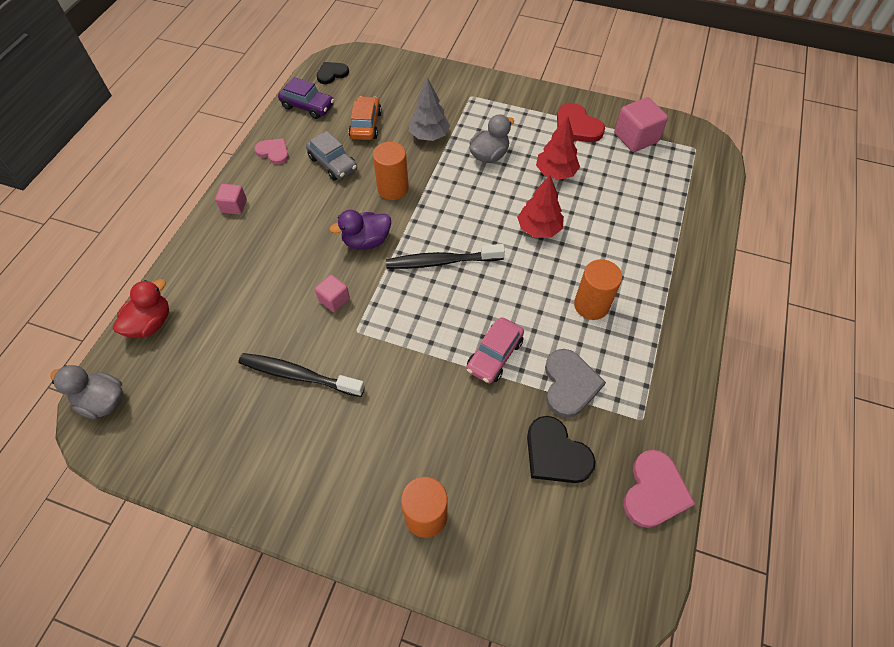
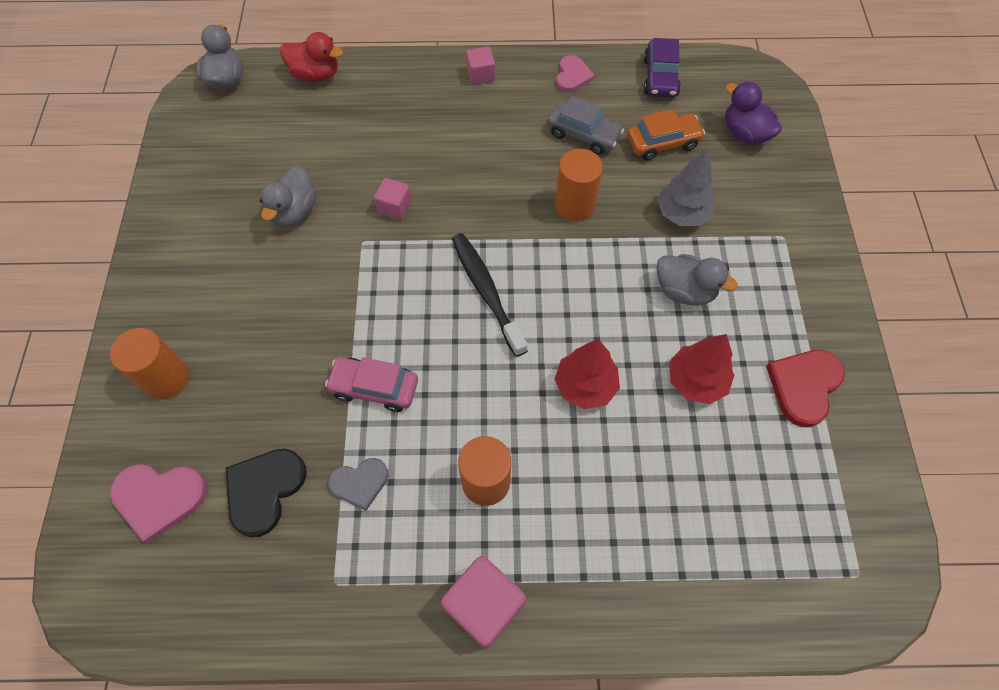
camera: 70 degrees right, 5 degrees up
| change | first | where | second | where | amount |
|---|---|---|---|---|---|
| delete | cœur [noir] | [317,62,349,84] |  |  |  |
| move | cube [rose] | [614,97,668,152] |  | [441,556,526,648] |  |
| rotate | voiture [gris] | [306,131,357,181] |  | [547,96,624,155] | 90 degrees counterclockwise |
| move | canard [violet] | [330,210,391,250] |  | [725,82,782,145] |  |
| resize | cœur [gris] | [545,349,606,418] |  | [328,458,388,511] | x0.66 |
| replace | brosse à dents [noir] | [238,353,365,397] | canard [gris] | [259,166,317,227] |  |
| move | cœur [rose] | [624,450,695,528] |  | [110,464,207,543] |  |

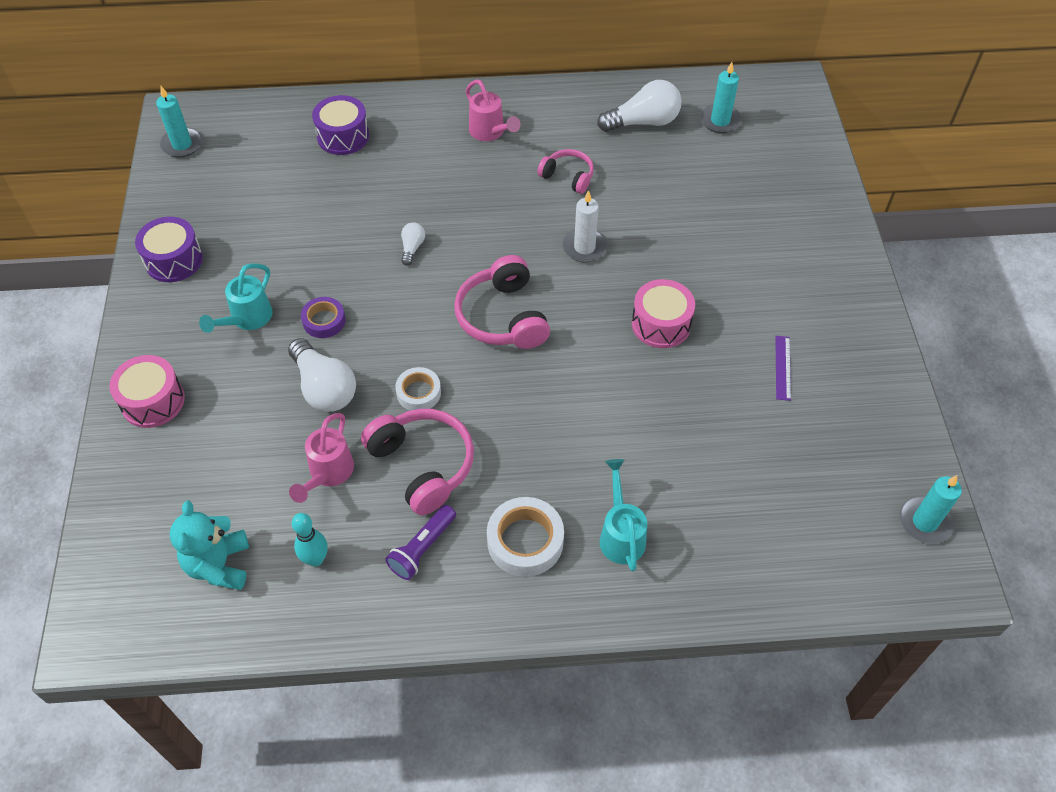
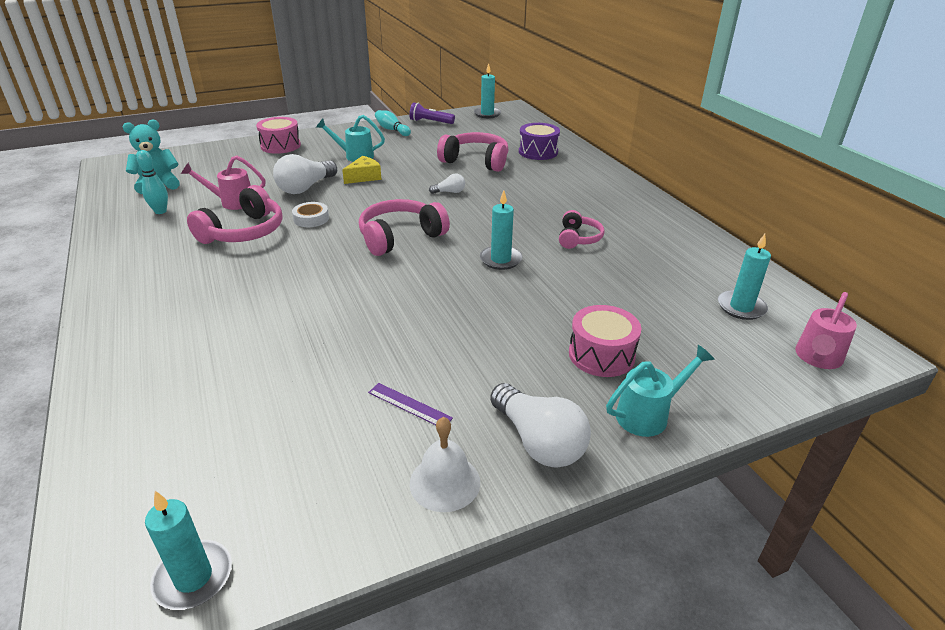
camera: 70 degrees right, 20 degrees down
| change | first | where | second | where | amount |
|---|---|---|---|---|---|
| move | arrosoir [rose] | [466,80,521,141] |  | [795,292,857,369] |  |
| move | ampoule [blanc] | [597,80,682,132] |  | [490,383,591,468] |  |
| recolor | bougie [blanc] | [562,190,608,262] | bougie [turquoise] | [480,190,523,270] |  |
| replace | tambour [violet] | [135,217,203,282] | quille [turquoise] | [375,110,411,136] |  |
| move | tambour [rose] | [632,279,695,348] |  | [569,305,641,377] |  |
| replace | ruban adhésif [violet] | [301,297,346,338] | fromage [jaune] | [342,156,381,184] |  |
| rotate | règle [violet] | [775,336,791,401] |  | [368,383,453,425] | 45 degrees clockwise |
| move | arrosoir [turquoise] | [600,459,647,571] |  | [606,345,715,437] |  |
| delete | ruban adhésif [blanc] | [487,497,564,577] |  |  |  |
| move | lampe de poche [violet] | [385,505,456,580] |  | [409,102,455,124] |  |
| insert |  |  | casque audio [rose] | [437,132,509,172] |  |
| insert |  |  | cloche [blanc] | [410,417,480,512] |  |

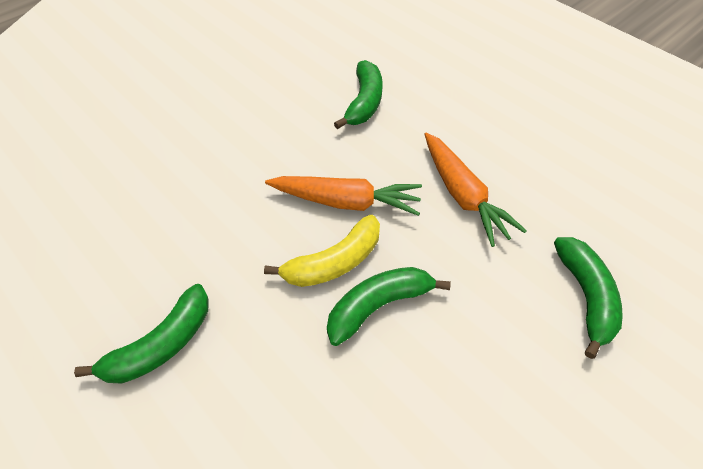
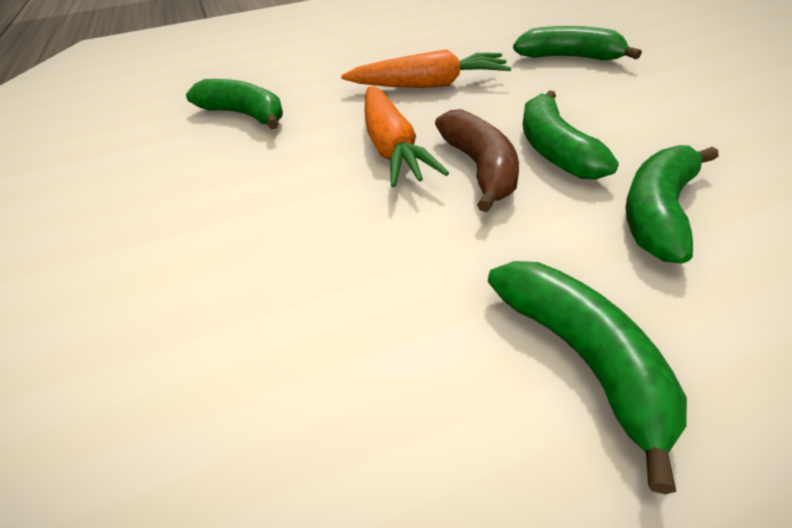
camera: 65 degrees left, 10 degrees down
| change | first | where | second | where | amount |
|---|---|---|---|---|---|
| rotate | carotte [orange] | [265,176,422,216] |  | [365,86,449,187] | 135 degrees clockwise |
| recolor | banane [jaune] | [264,215,380,287] | banane [marron] | [435,109,519,212] |  |
| insert |  |  | banane [vert] | [625,145,718,263] |  |

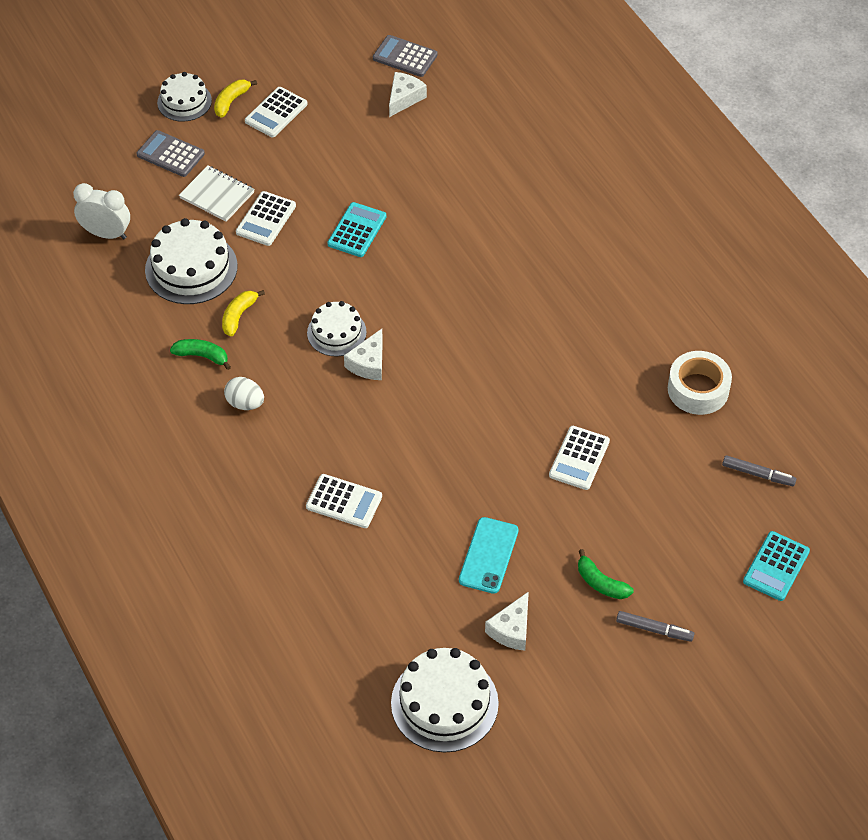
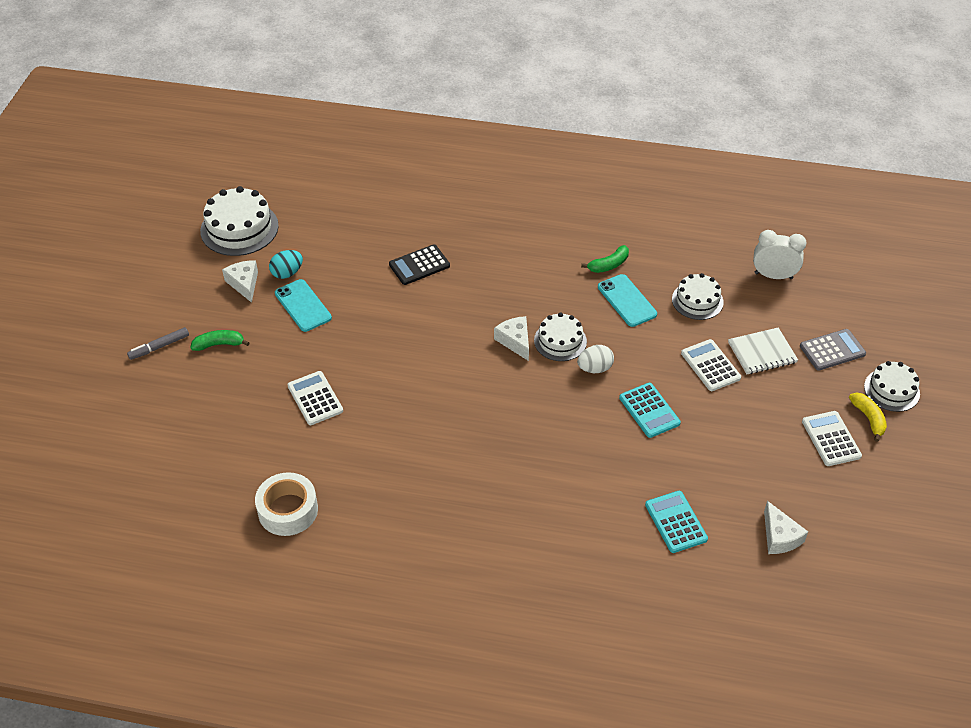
camera: 130 degrees right, 5 degrees down
| change | first | where | second | where | amount |
|---|---|---|---|---|---|
| delete | calculatrice [gris] | [373,35,438,77] |  |  |  |
| rotate | réveil [blanc] | [73,183,130,239] |  | [753,230,807,279] | 135 degrees counterclockwise |
| resize | gâteau [blanc] | [145,218,238,304] |  | [672,273,724,320] | x0.63 |
| replace | banane [jaune] | [222,290,265,336] | téléphone [turquoise] | [598,274,657,327] |  |
| move | œuf [blanc] | [224,377,264,410] |  | [577,345,614,373] |  |
| delete | feutre [gris] | [722,455,797,486] |  |  |  |
| recolor | calculatrice [blanc] | [306,474,382,528] | calculatrice [noir] | [389,244,450,285] |  |
| move | calculatrice [turquoise] | [743,531,810,601] |  | [645,491,708,553] |  |
| insert |  |  | œuf [turquoise] | [269,250,303,279] |  |

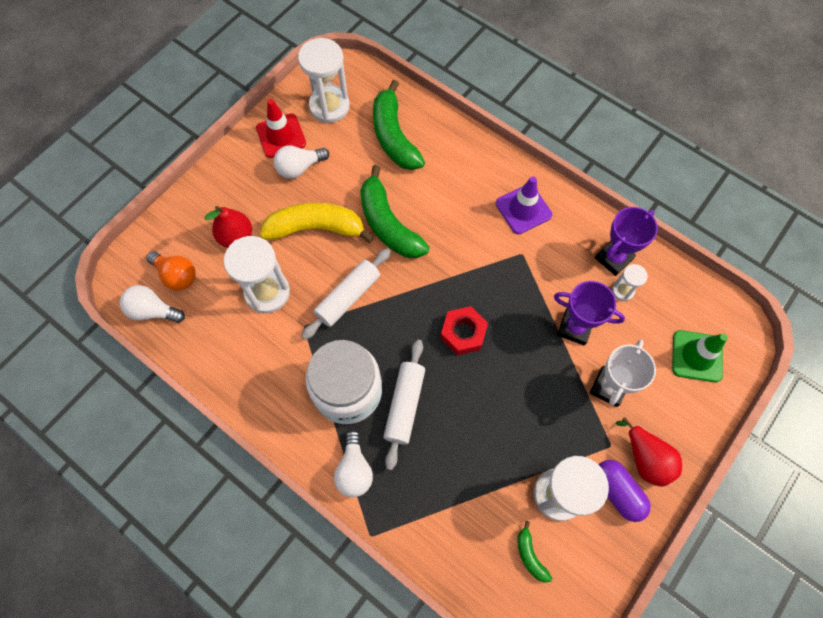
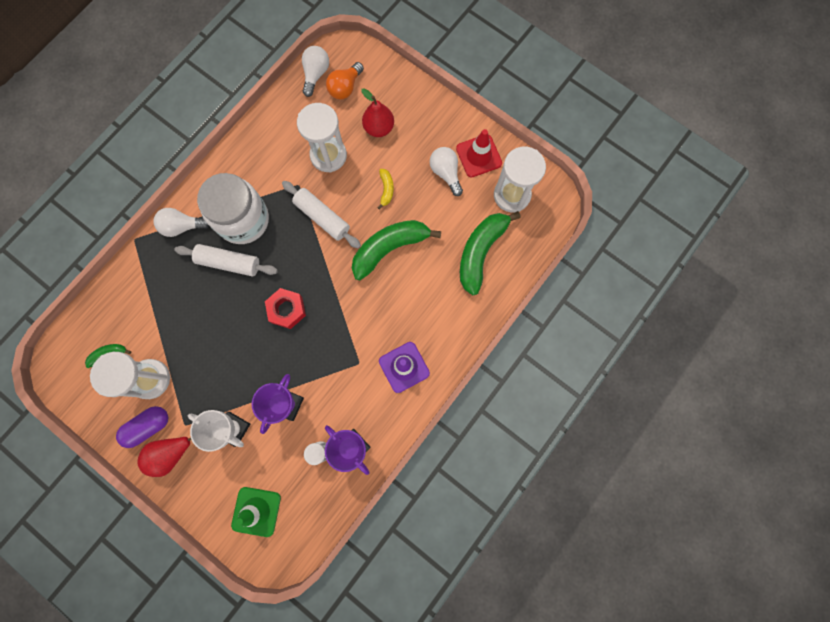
camera: 90 degrees right, 10 degrees up
| change | first | where | second | where | amount |
|---|---|---|---|---|---|
| rotate | banane [vert] | [373,80,425,170] |  | [460,211,521,295] | 45 degrees counterclockwise |
| resize | banane [jaune] | [259,203,374,243] |  | [377,169,394,210] | x0.45 |

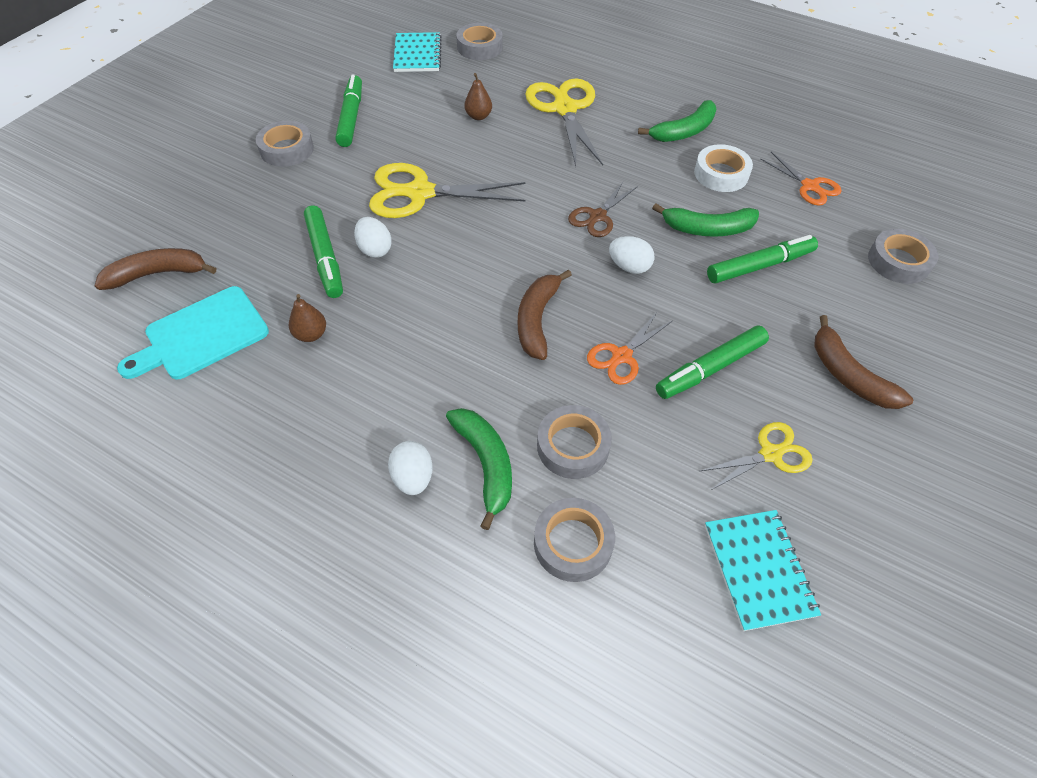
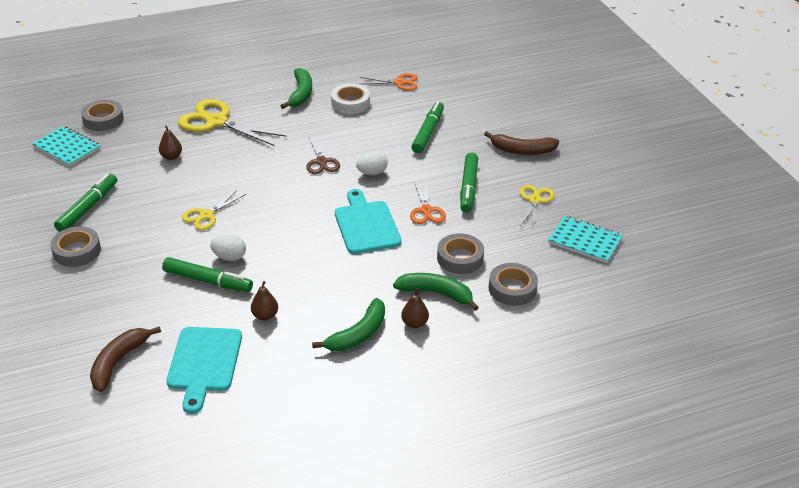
camera: 50 degrees left, 15 degrees down
| change | first | where | second | where | amount |
|---|---|---|---|---|---|
| rotate | feutre [vert] | [335,74,362,147] |  | [54,173,117,232] | 75 degrees clockwise |
| resize | ciseaux [jaune] | [369,163,525,218] |  | [182,190,246,230] | x0.56 |
| move | banane [vert] | [652,203,759,237] |  | [312,298,385,351] |  |
| delete | ruban adhésif [gris] | [868,229,938,284] |  |  |  |
| replace | banane [marron] | [518,269,572,360] | planche à découper [turquoise] | [335,189,402,254] |  |
| replace | œuf [blanc] | [388,441,433,495] | poire [marron] | [401,288,429,328] |  |

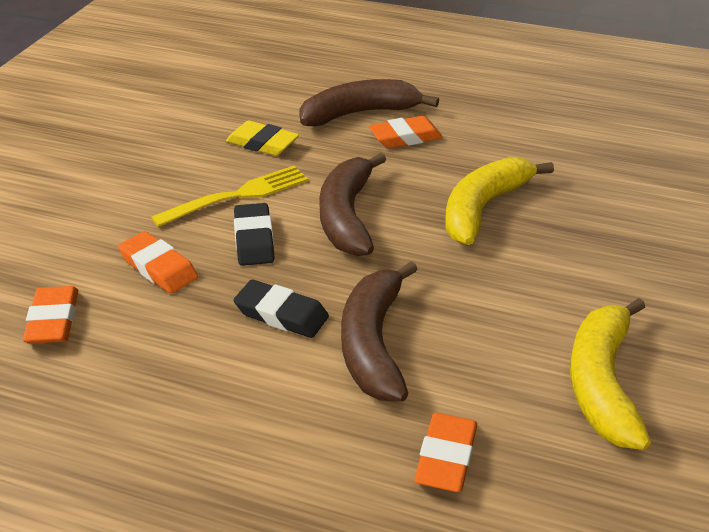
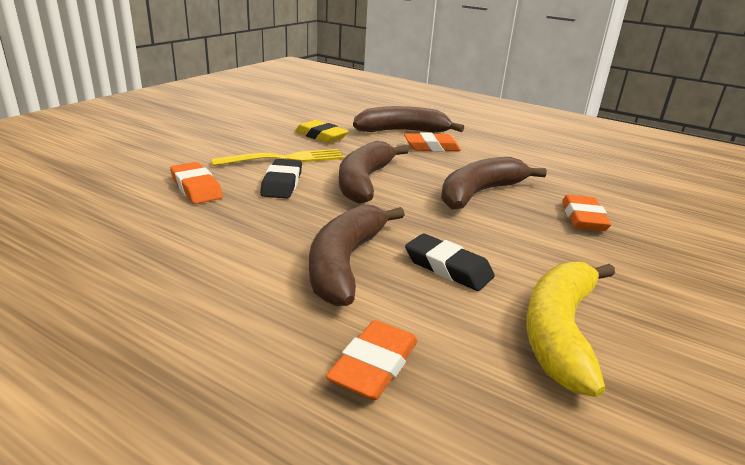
camera: 10 degrees right, 10 degrees down
| change | first | where | second | where | amount |
|---|---|---|---|---|---|
| recolor | banane [jaune] | [445,157,554,245] | banane [marron] | [441,157,547,210] |  |
| move | gomme [noir] | [233,279,329,338] |  | [405,233,495,291] |  |
| move | gomme [orange] | [23,286,78,344] |  | [562,195,611,231] |  |

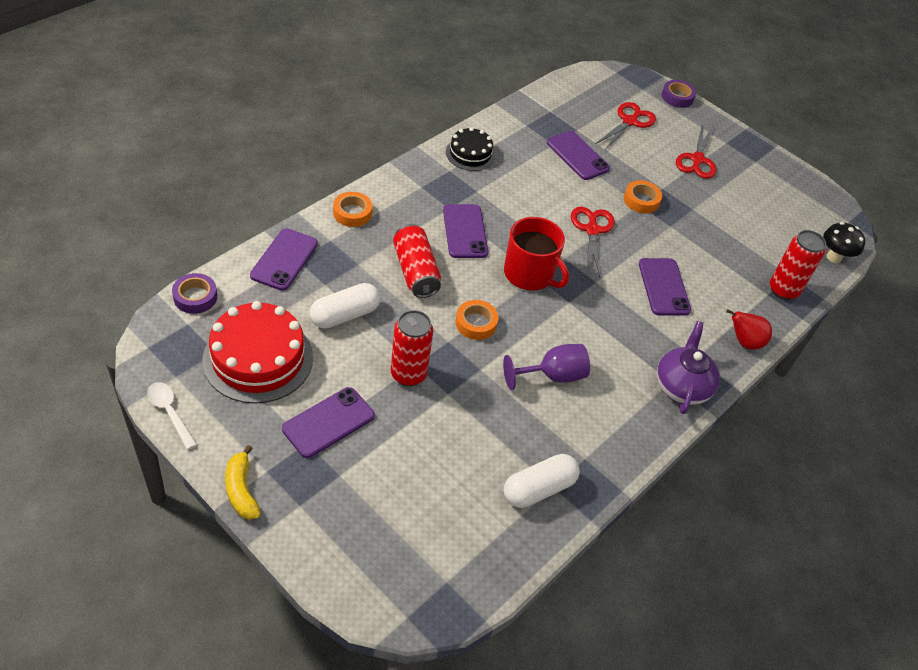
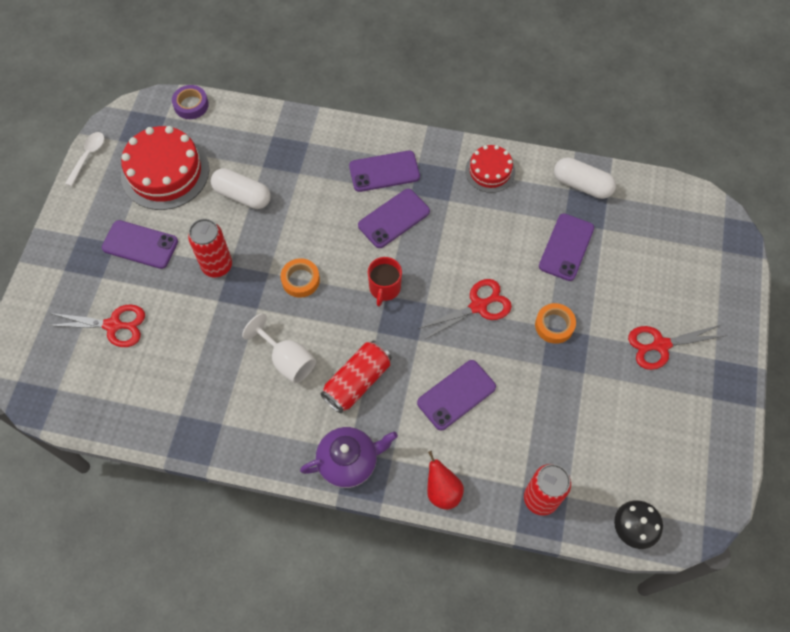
camera: 65 degrees right, 15 degrees up
| change | first | where | second | where | amount |
|---|---|---|---|---|---|
| delete | ruban adhésif [violet] | [662,80,696,108] |  |  |  |
| move | ciseaux [rouge] | [596,102,656,150] |  | [46,305,145,347] |  |
| recolor | gâteau [noir] | [446,127,495,171] | gâteau [rouge] | [465,145,515,193] |  |
| delete | ruban adhésif [orange] | [333,192,372,227] |  |  |  |
| resize | tasse [rouge] | [504,217,569,291] |  | [368,257,402,307] | x0.65 |
| move | canette [rouge] | [393,224,441,298] |  | [320,340,392,413] |  |
| move | téléphone [violet] | [250,228,318,291] |  | [349,151,420,192] |  |
| recolor | verre à pied [violet] | [503,344,590,390] | verre à pied [blanc] | [242,313,316,384] |  |
| delete | banane [jaune] | [225,445,261,519] |  |  |  |
| move | gélule [blanc] | [504,454,580,508] |  | [554,157,616,199] |  |

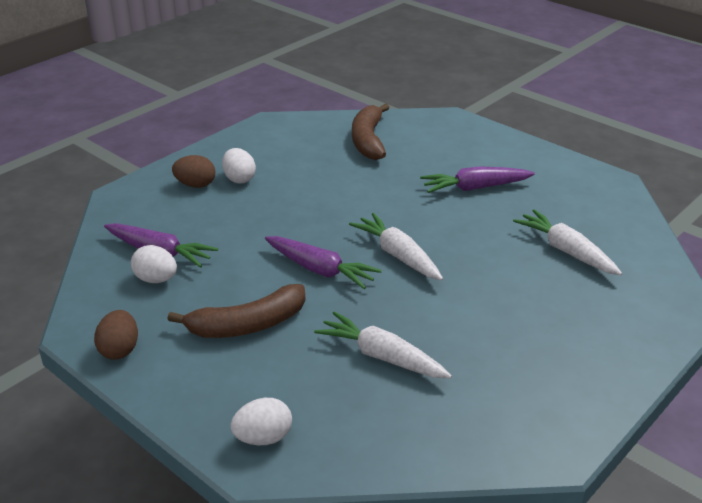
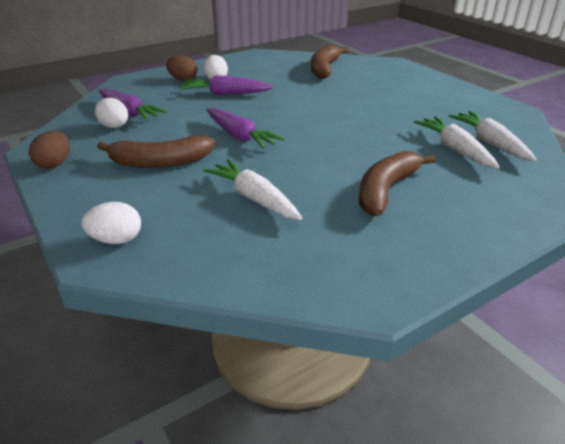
camera: 15 degrees right, 0 degrees up
| change | first | where | second | where | amount |
|---|---|---|---|---|---|
| move | carotte [violet] | [420,166,535,193] |  | [180,75,273,95] |  |
| move | carotte [blanc] | [349,213,443,281] |  | [449,111,537,161] |  |
| insert |  |  | banane [marron] | [359,151,436,216] |  |

